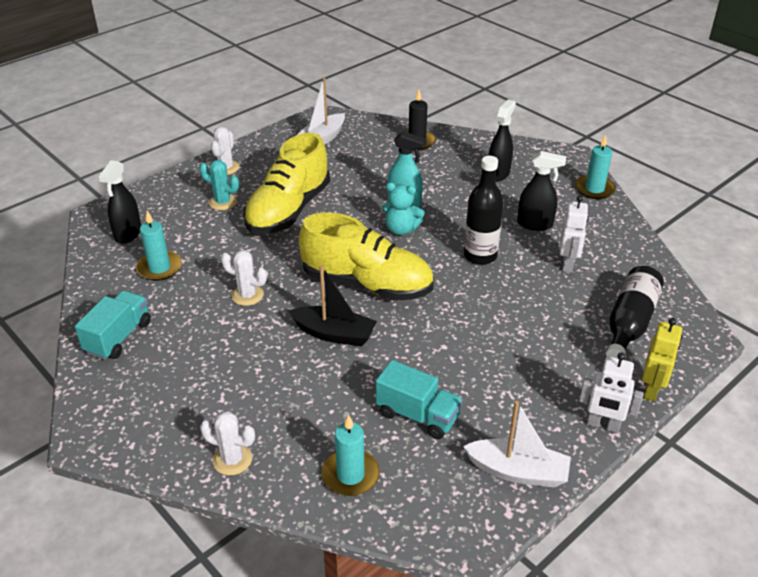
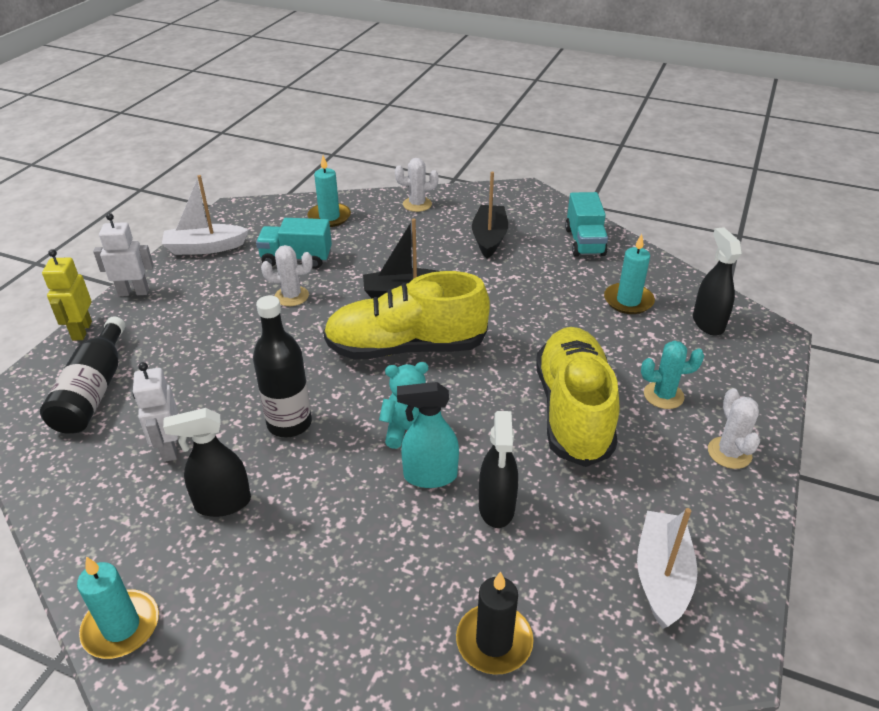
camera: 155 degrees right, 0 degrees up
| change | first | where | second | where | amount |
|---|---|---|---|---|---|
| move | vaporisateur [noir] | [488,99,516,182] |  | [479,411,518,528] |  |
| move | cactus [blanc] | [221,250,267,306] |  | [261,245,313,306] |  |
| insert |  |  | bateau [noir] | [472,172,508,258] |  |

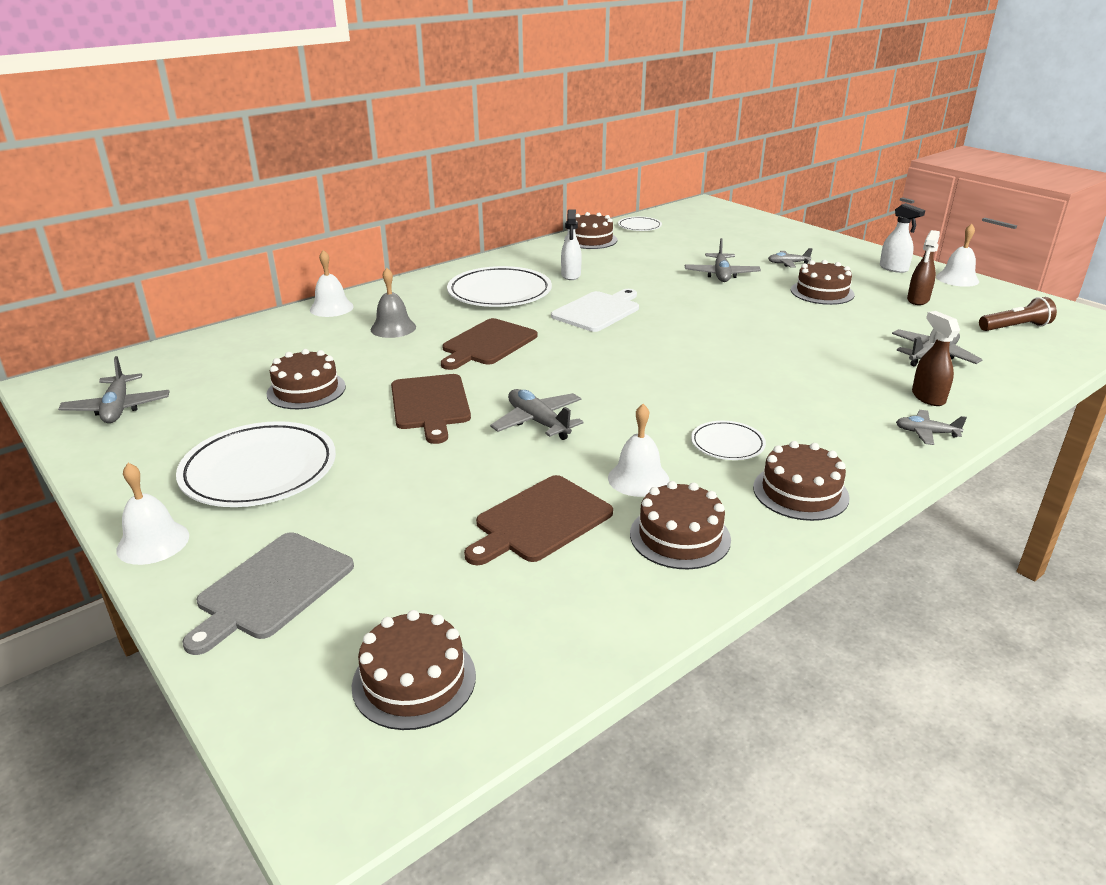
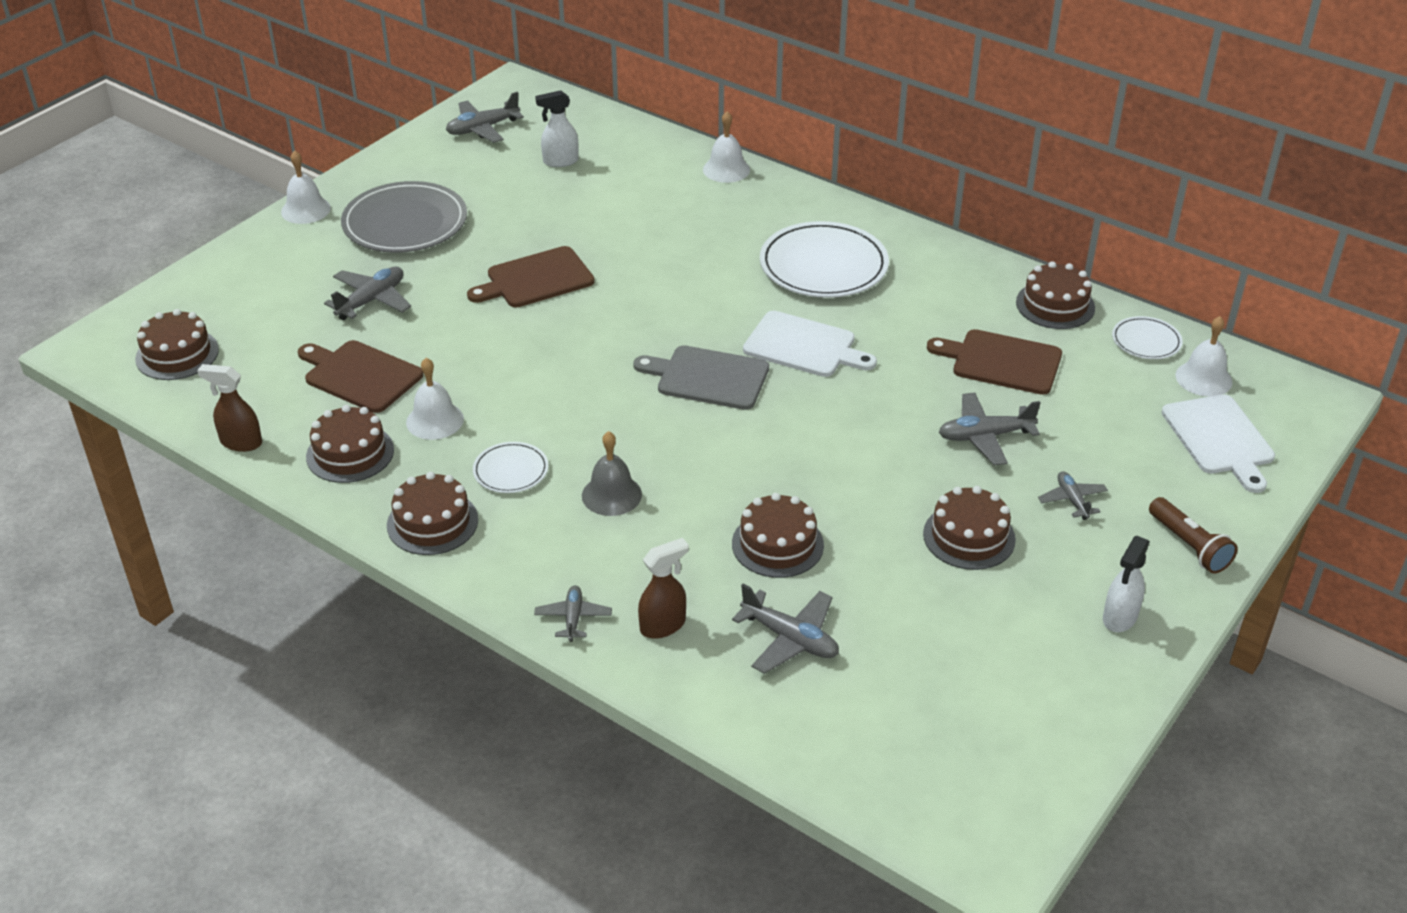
camera: 75 degrees right, 10 degrees up
| change | first | where | second | where | amount |
|---|---|---|---|---|---|
| move | vaporisateur [blanc] | [561,210,582,280] |  | [535,90,579,167] |  |
| move | cloche [blanc] | [936,224,979,287] |  | [1176,316,1232,397] |  |
| move | vaporisateur [marron] | [907,230,940,305] |  | [197,364,262,452] |  |
| move | cloche [gris] | [371,268,416,338] |  | [582,431,642,516] |  |
| move | lampe de poche [marron] | [979,297,1057,331] |  | [1149,497,1238,574] |  |
| move | planche à découper [marron] | [441,318,537,370] |  | [927,329,1062,395] |  |
| move | gâteau [marron] | [267,349,346,409] |  | [732,493,824,578] |  |
| move | avion [gris] | [490,389,584,440] |  | [324,267,411,320] |  |
| recolor | assiette [blanc] | [176,421,336,507] | assiette [gris] | [341,181,467,253] |  |
| move | planche à découper [gris] | [182,532,354,655] |  | [633,345,769,410] |  |
| insert |  |  | planche à découper [blanc] | [1161,394,1275,493] |  |

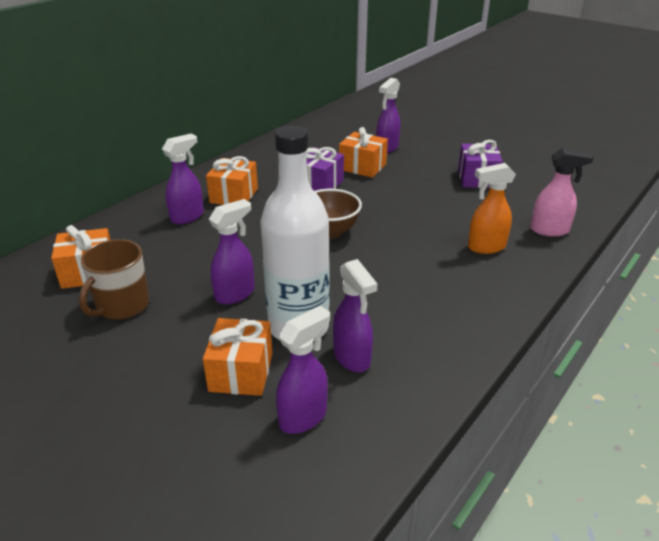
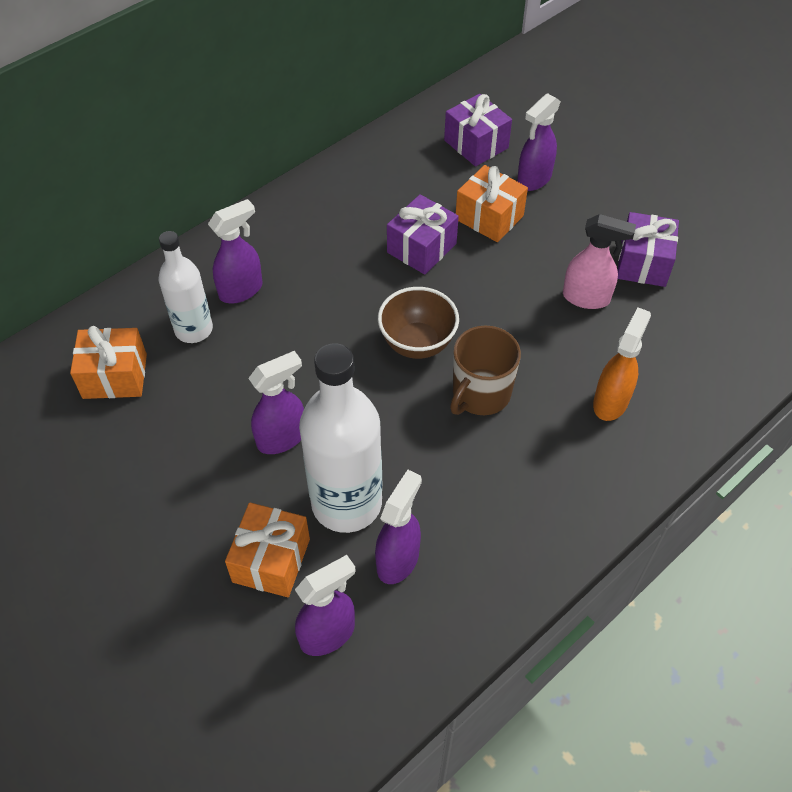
camera: 10 degrees right, 20 degrees up
| change | first | where | second | where | amount |
|---|---|---|---|---|---|
| move | vaporisateur [rose] | [530,148,594,237] |  | [563,214,636,309] |  |
| delete | cadeau [orange] | [206,156,258,205] |  |  |  |
| rotate | vaporisateur [orange] | [468,163,516,254] |  | [593,307,651,421] | 120 degrees clockwise |
| move | tasse [marron] | [79,239,150,320] |  | [450,326,521,415] |  |
| rotate | vaporisateur [violet] | [333,259,377,372] |  | [375,470,422,584] | 135 degrees counterclockwise |
| insert |  |  | cadeau [violet] | [444,94,512,167] |  |
| insert |  |  | bouteille [blanc] | [159,231,213,343] |  |

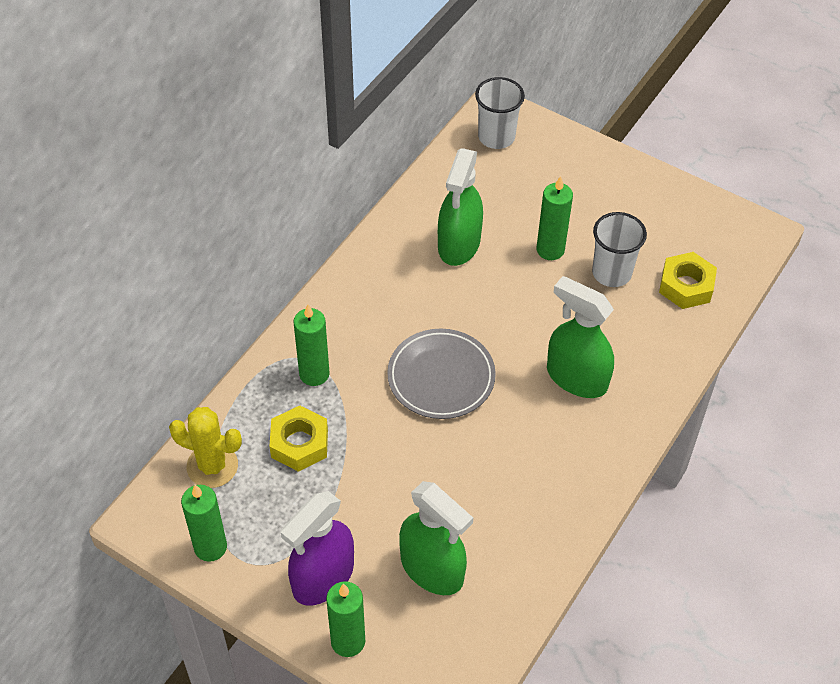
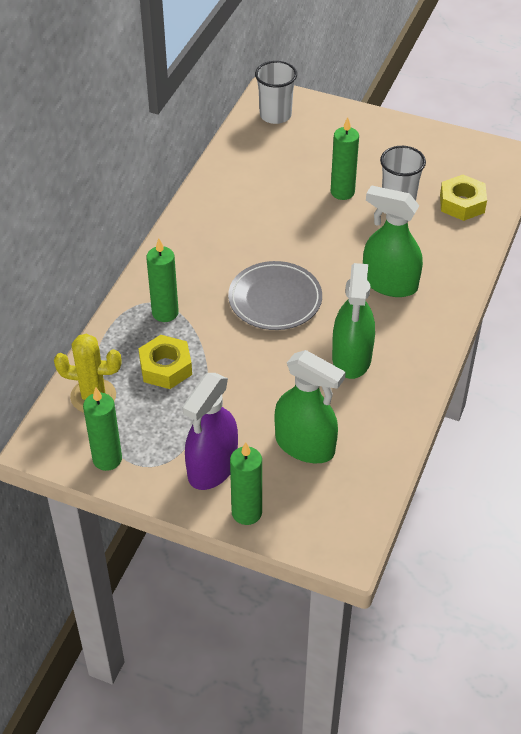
camera: 10 degrees left, 5 degrees down
| change | first | where | second | where | amount |
|---|---|---|---|---|---|
| move | vaporisateur [vert] | [438,148,483,266] |  | [332,263,375,379] |  |

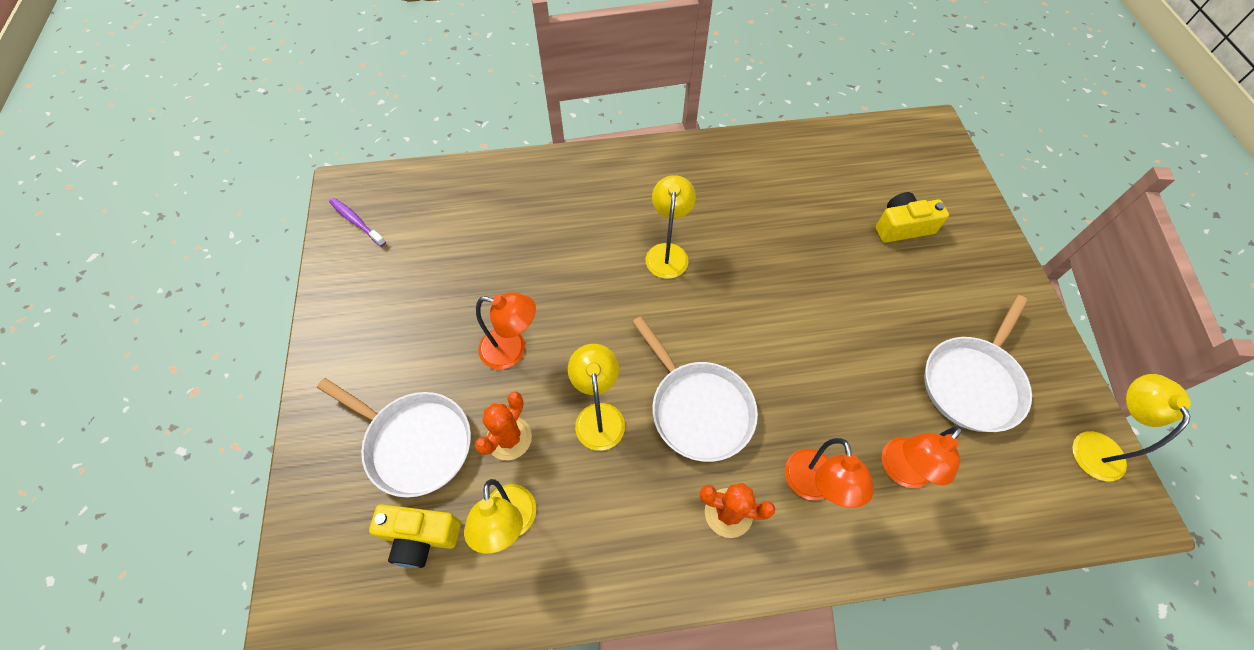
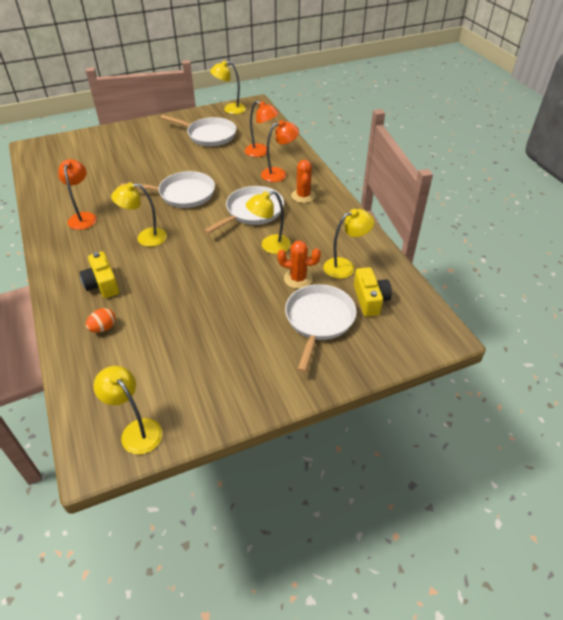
camera: 105 degrees left, 15 degrees down
| change | first | where | second | where | amount |
|---|---|---|---|---|---|
| move | appareil photo [jaune] | [876,192,949,243] |  | [79,251,119,298] |  |
| replace | brosse à dents [violet] | [329,198,386,247] | lampe [jaune] | [94,366,163,455] |  |
| move | lampe [orange] | [476,292,536,369] |  | [58,159,97,230] |  |
| insert |  |  | poêle [blanc] | [121,171,215,208] |  |
| insert |  |  | œuf [orange] | [86,308,116,333] |  |

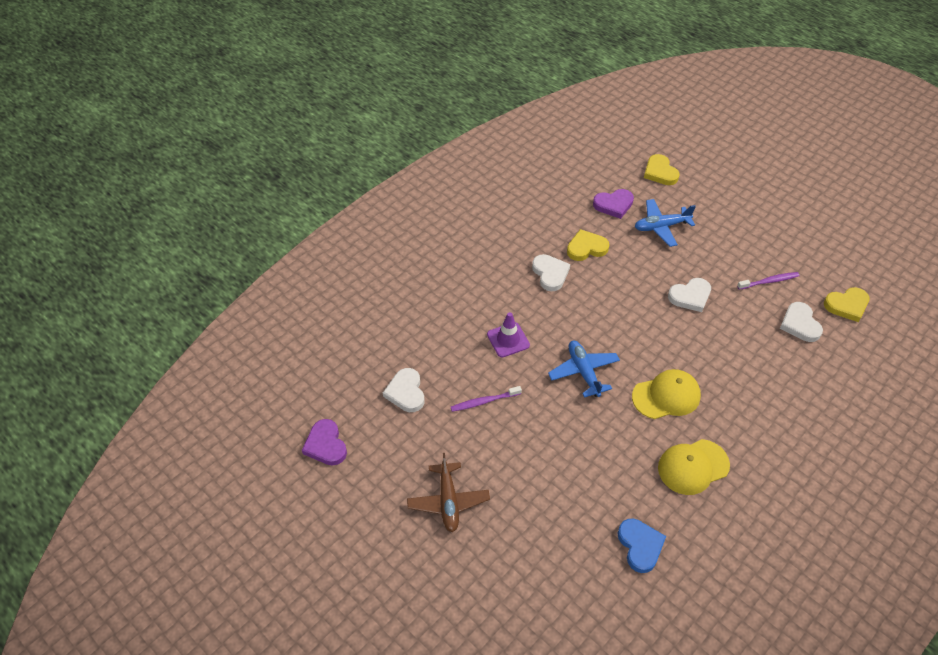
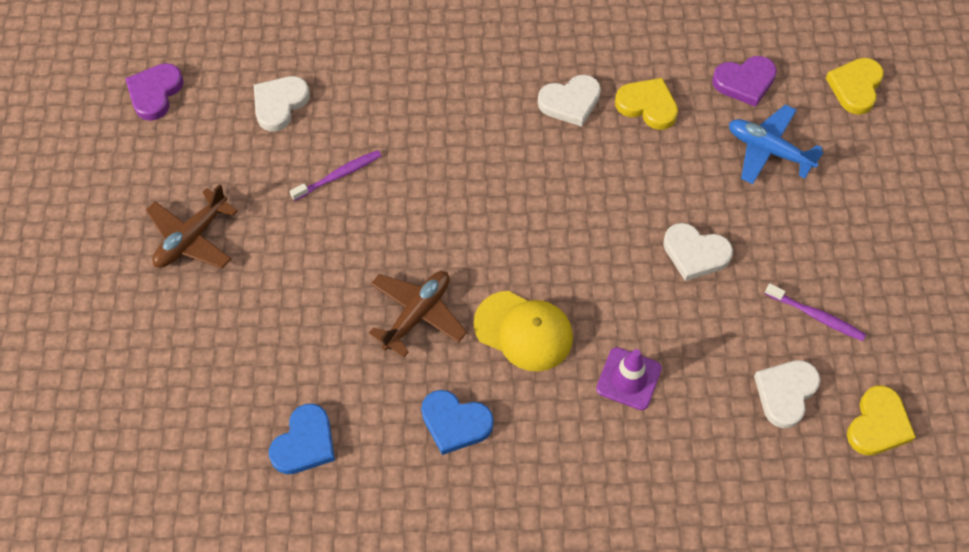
camera: 45 degrees right, 10 degrees up
| change | first | where | second | where | amount |
|---|---|---|---|---|---|
| rotate | cœur [violet] | [593,189,634,219] |  | [712,56,777,107] | 45 degrees counterclockwise |
| rotate | cœur [blanc] | [532,254,570,291] |  | [538,75,601,127] | 45 degrees clockwise |
| rotate | cœur [jaune] | [824,287,870,322] |  | [847,385,916,456] | 90 degrees counterclockwise |
| move | cône de chantier [violet] | [487,312,530,357] |  | [596,347,662,410] |  |
| delete | avion [bleu] | [548,341,620,398] |  |  |  |
| rotate | brosse à dents [violet] | [451,386,522,412] |  | [290,150,382,201] | 120 degrees clockwise |
| replace | casquette [jaune] | [658,439,730,495] | cœur [bleu] | [421,390,494,455] |  |
| insert |  |  | avion [marron] | [369,271,467,357] |  |

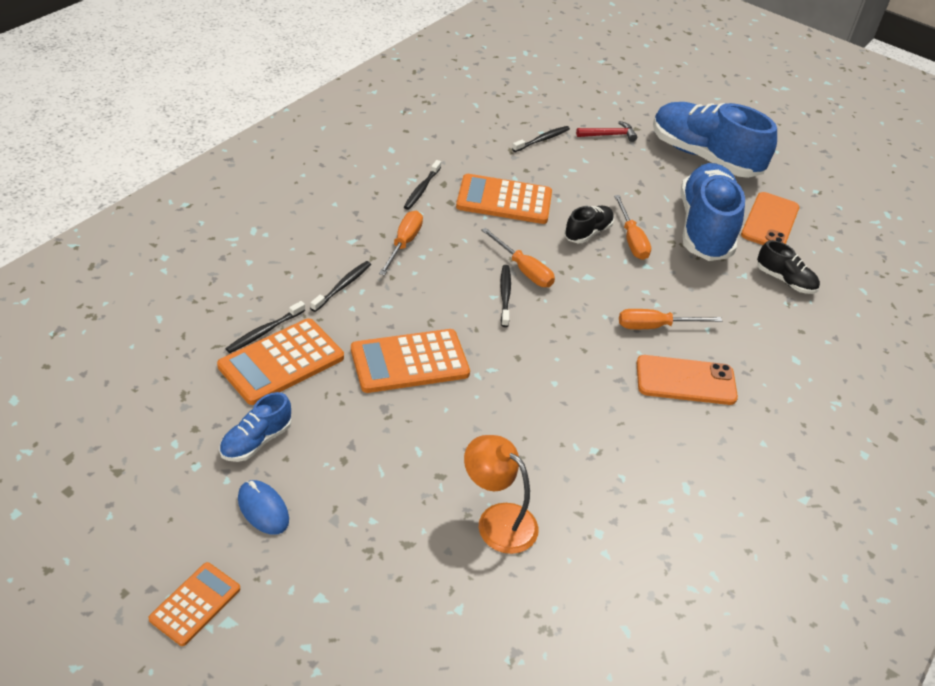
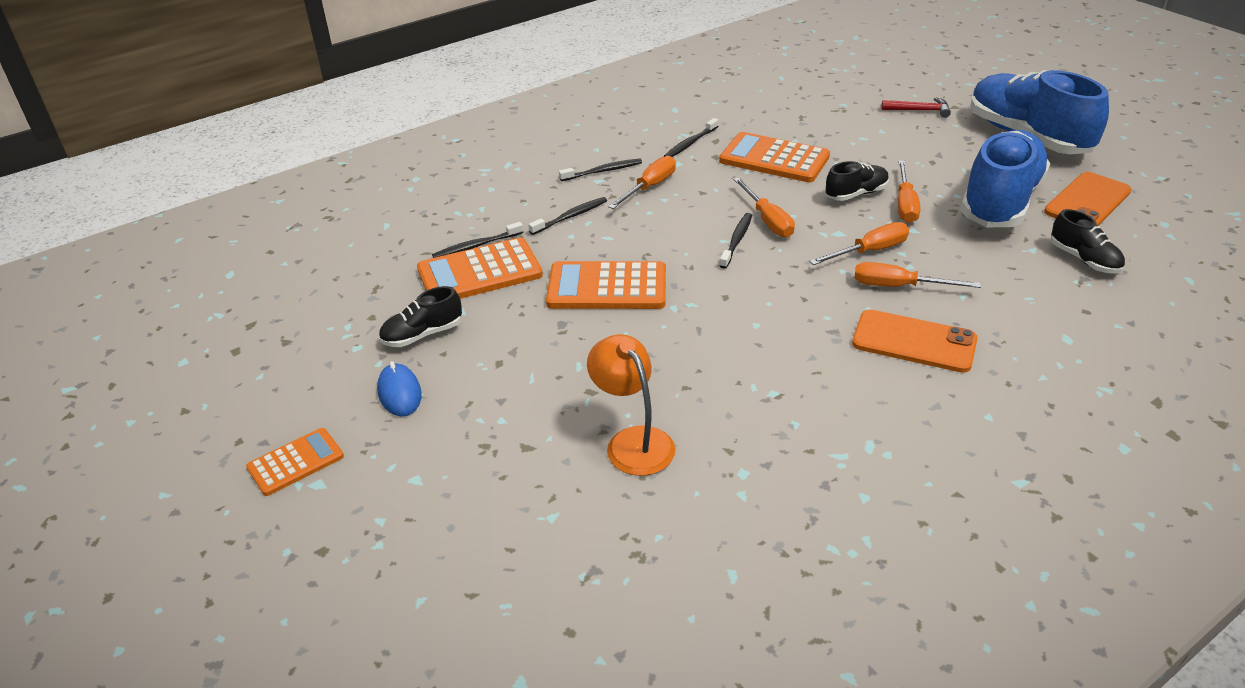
camera: 25 degrees right, 5 degrees down
| change | first | where | second | where | amount |
|---|---|---|---|---|---|
| move | brosse à dents [noir] | [512,126,570,152] |  | [559,159,642,181] |  |
| recolor | chaussure [bleu] | [219,392,292,462] | chaussure [noir] | [379,286,462,347] |  |
| insert |  |  | tournevis [orange] | [809,222,909,265] |  |

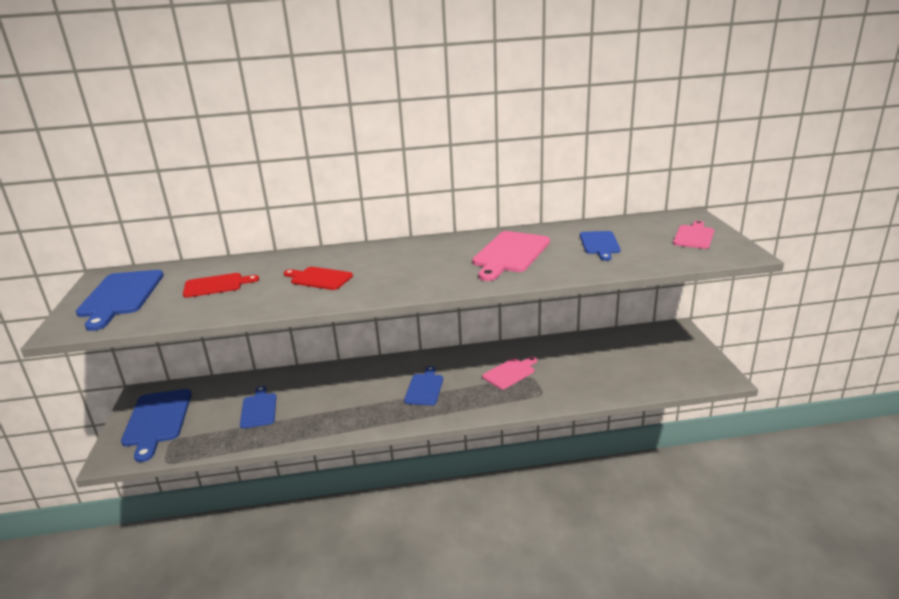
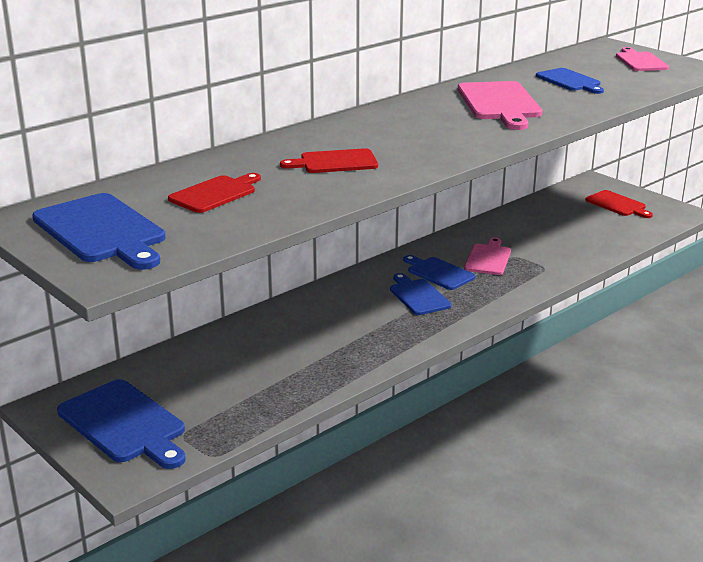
camera: 35 degrees left, 0 degrees up
| change | first | where | second | where | amount |
|---|---|---|---|---|---|
| move | planche à découper [bleu] | [240,386,276,429] |  | [403,255,475,290] |  |
| insert |  |  | planche à découper [rouge] | [585,190,653,218] |  |

